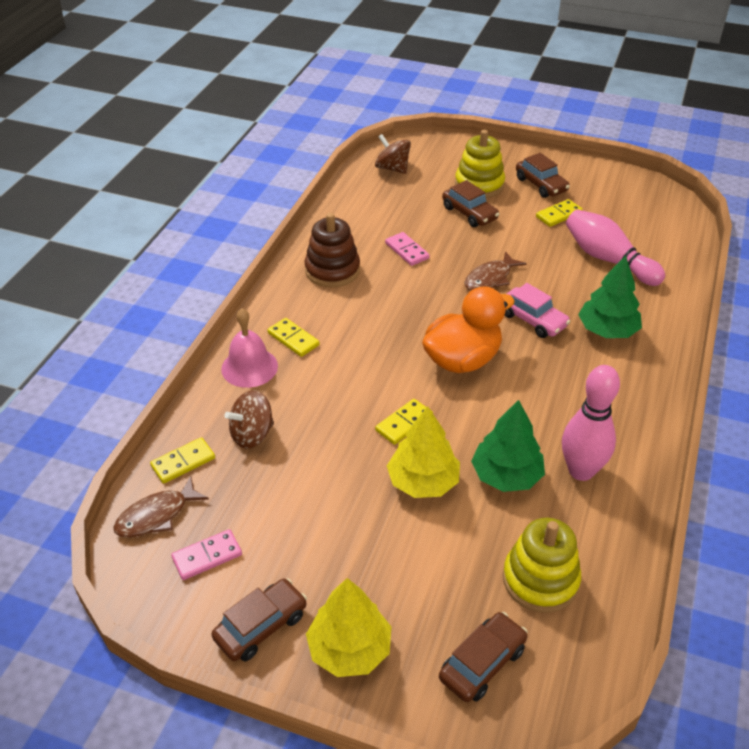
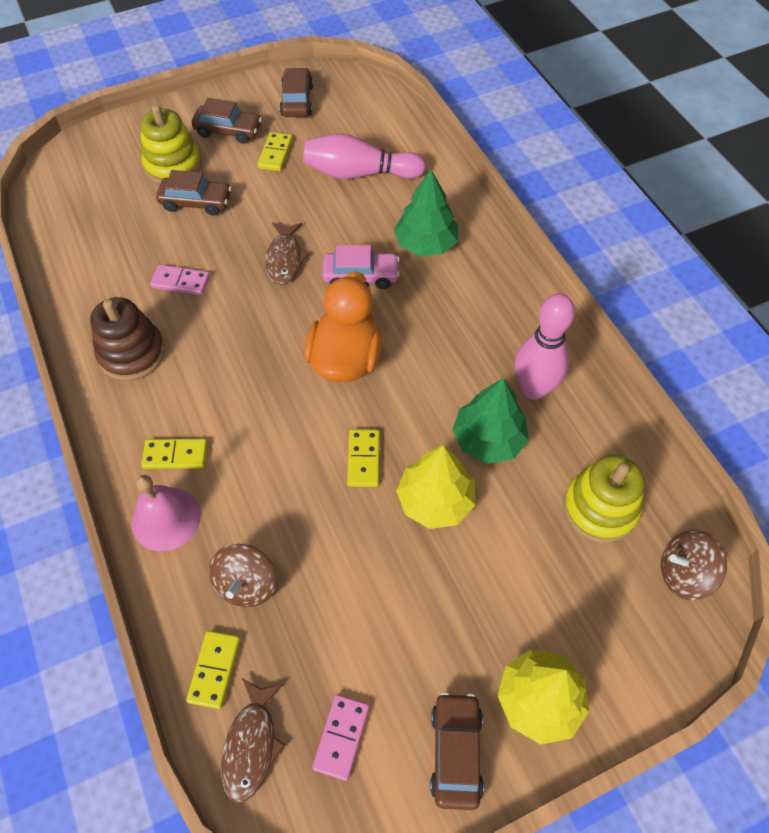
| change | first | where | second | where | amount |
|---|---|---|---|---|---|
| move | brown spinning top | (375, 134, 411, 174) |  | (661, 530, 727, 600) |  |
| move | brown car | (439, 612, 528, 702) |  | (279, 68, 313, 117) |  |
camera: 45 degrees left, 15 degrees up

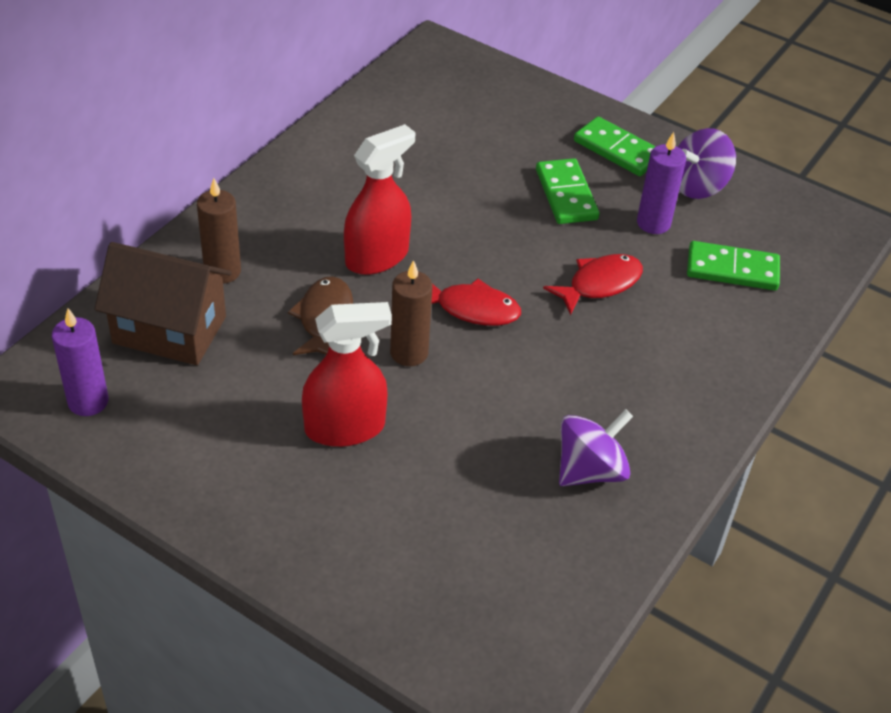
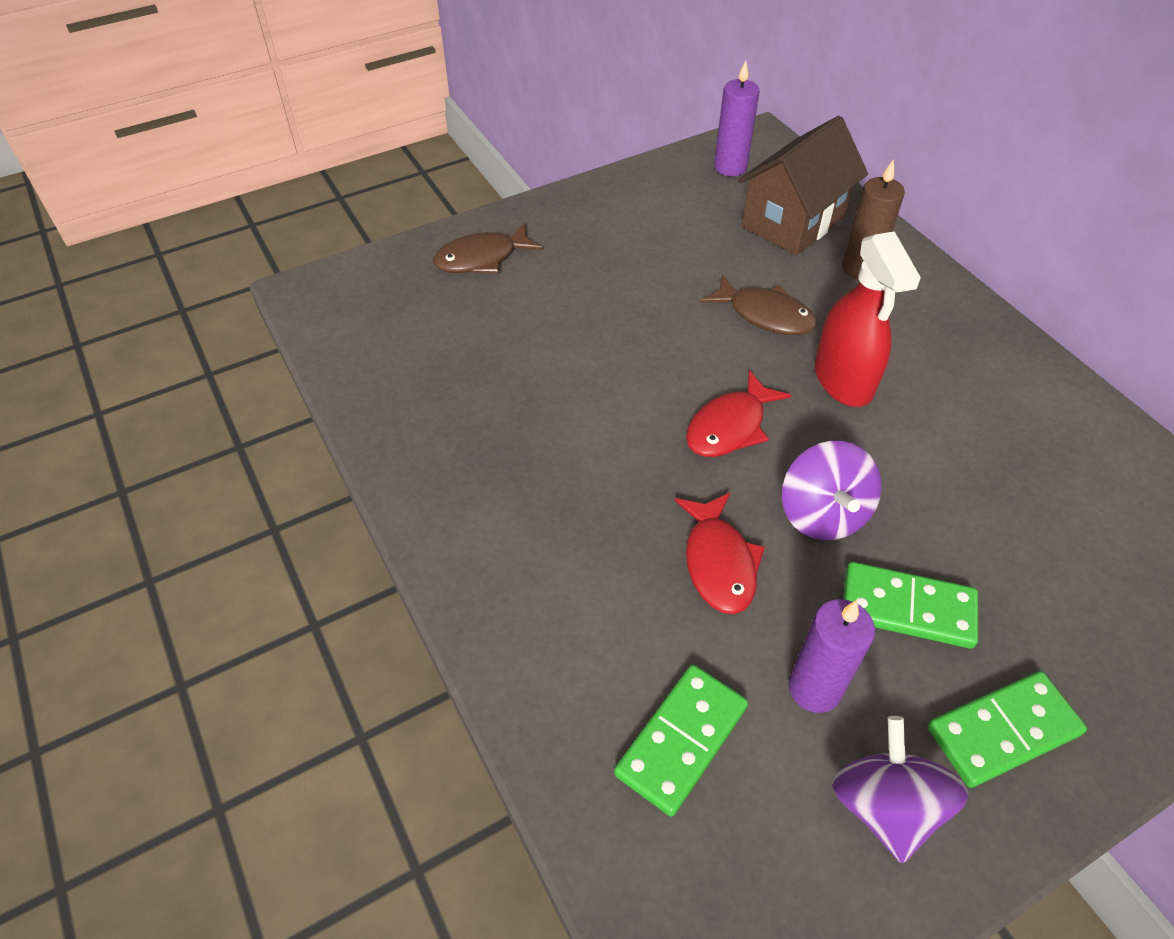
| change | first | where | second | where | amount |
|---|---|---|---|---|---|
| delete | red spray bottle | (302, 302, 392, 447) |  |  |  |
| delete | brown candle | (390, 260, 432, 366) |  |  |  |
| insert |  |  | brown fish | (433, 223, 543, 273) |  |
| move | purple spinning top | (559, 409, 633, 486) |  | (782, 441, 882, 540) |  |
camera: 120 degrees right, 5 degrees up

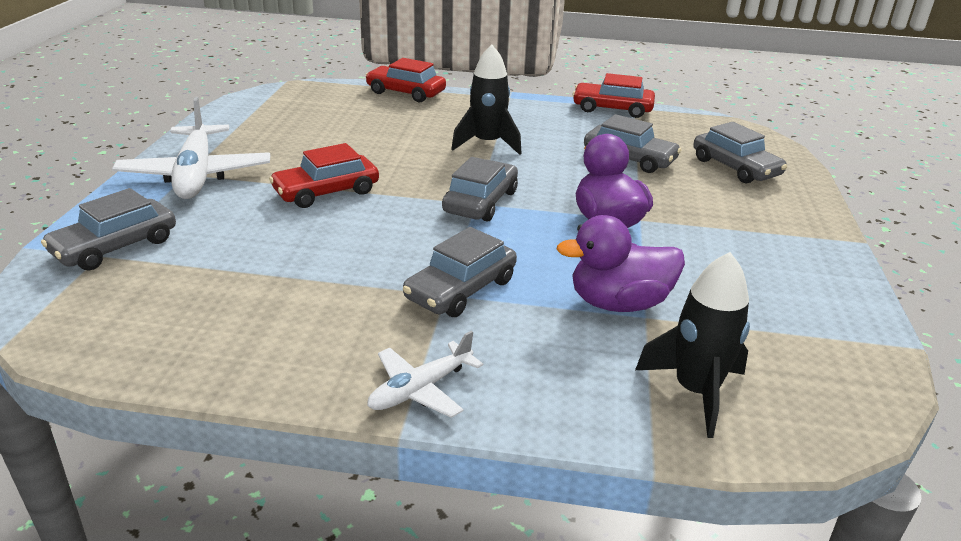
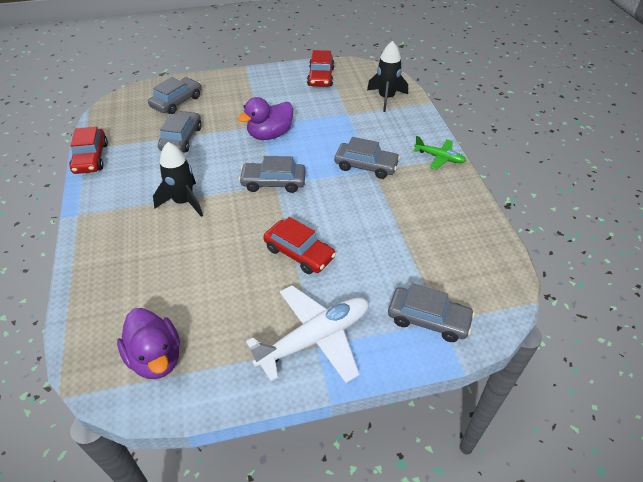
| change | first | where | second | where | amount |
|---|---|---|---|---|---|
| move | red car | (365, 58, 446, 102) |  | (307, 50, 334, 87) |  |
| move | purple duck | (557, 215, 685, 312) |  | (117, 308, 180, 379) |  |
| recolor | white plane | (367, 331, 483, 418) | green plane | (413, 136, 466, 170) |  |
camera: 110 degrees left, 15 degrees up

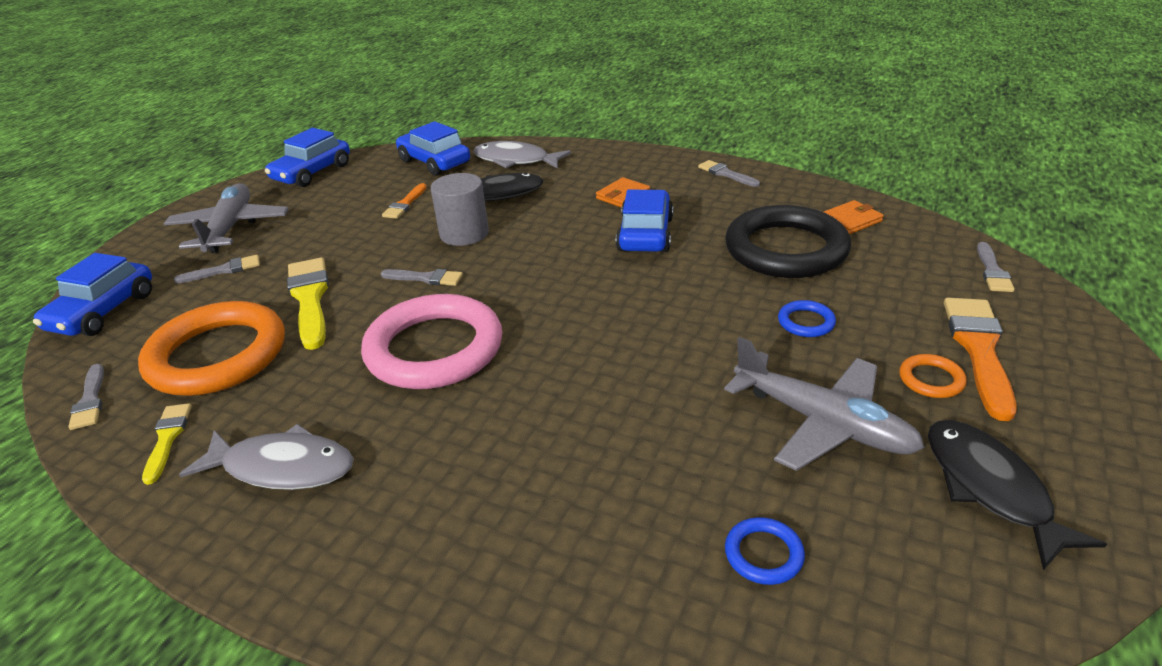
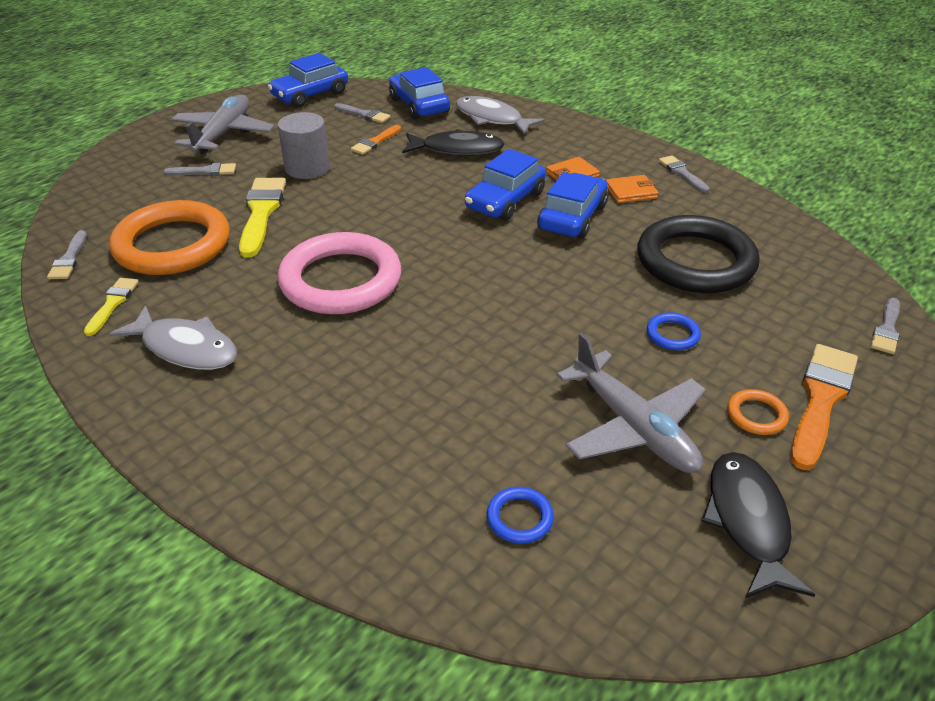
| change | first | where | second | where | amount |
|---|---|---|---|---|---|
| move | blue car | (33, 253, 152, 336) |  | (465, 149, 546, 221) |  |
| move | grey brush | (381, 269, 463, 286) |  | (334, 103, 390, 123) |  |
| move | grey cylinder | (431, 173, 489, 246) |  | (278, 112, 330, 179) |  |
| move | orange wallet | (824, 200, 884, 234) |  | (606, 175, 659, 203) |  |
camera: 15 degrees right, 5 degrees up

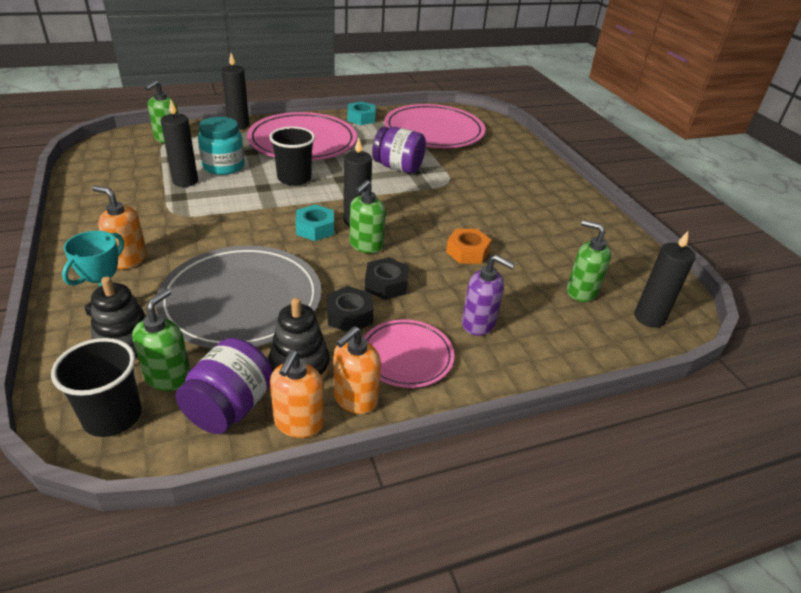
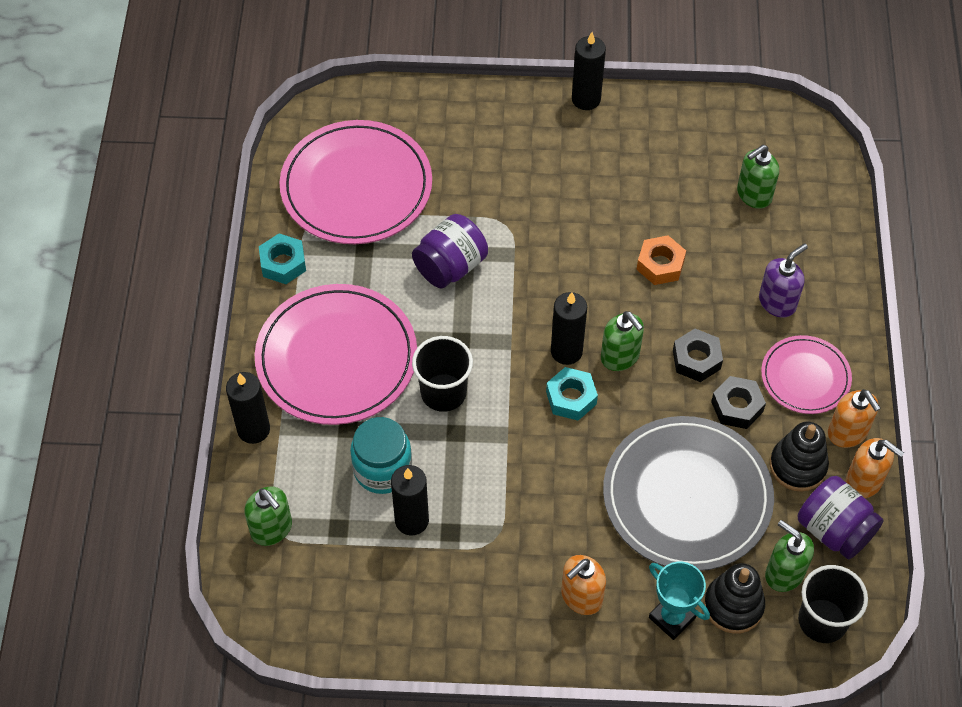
| change | first | where | second | where | amount |
|---|---|---|---|---|---|
| move | black candle | (634, 231, 696, 328) |  | (572, 32, 606, 110) |  |
camera: 65 degrees left, 20 degrees up

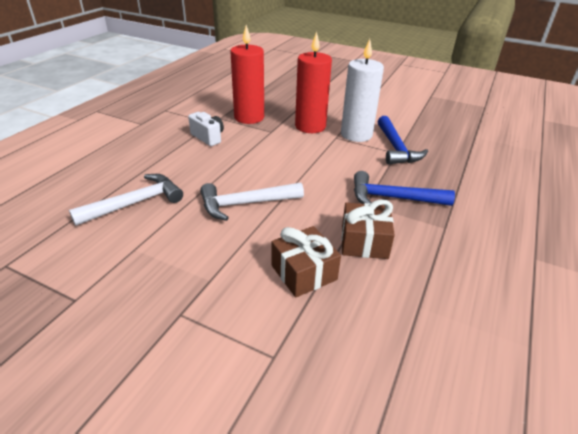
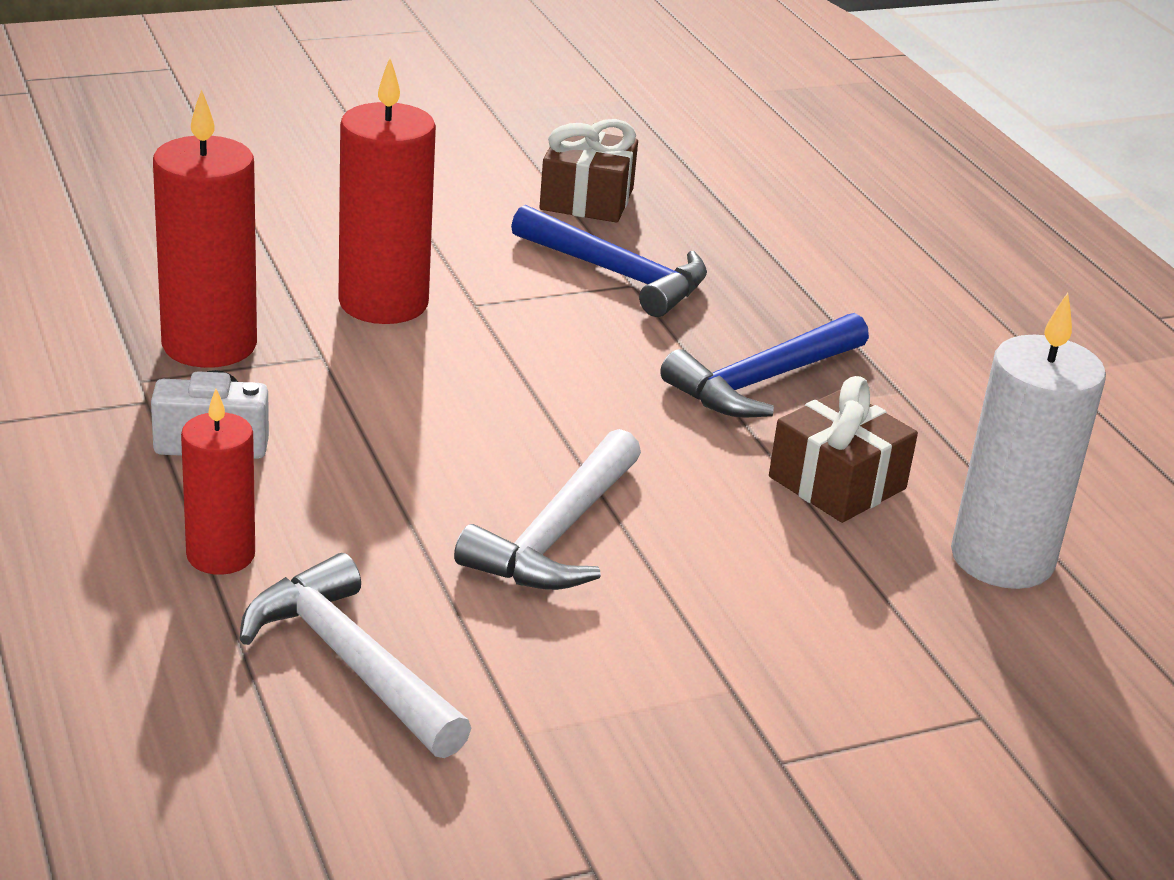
| change | first | where | second | where | amount |
|---|---|---|---|---|---|
| insert |  |  | red candle | (181, 389, 255, 575) |  |
| move | brown gift | (271, 226, 341, 297) |  | (539, 119, 638, 223) |  |
| move | white candle | (341, 39, 384, 142) |  | (951, 293, 1106, 589) |  |
| rotate | white hammer | (69, 174, 183, 226) |  | (240, 553, 471, 758) | 45 degrees counterclockwise |
camera: 50 degrees left, 5 degrees down

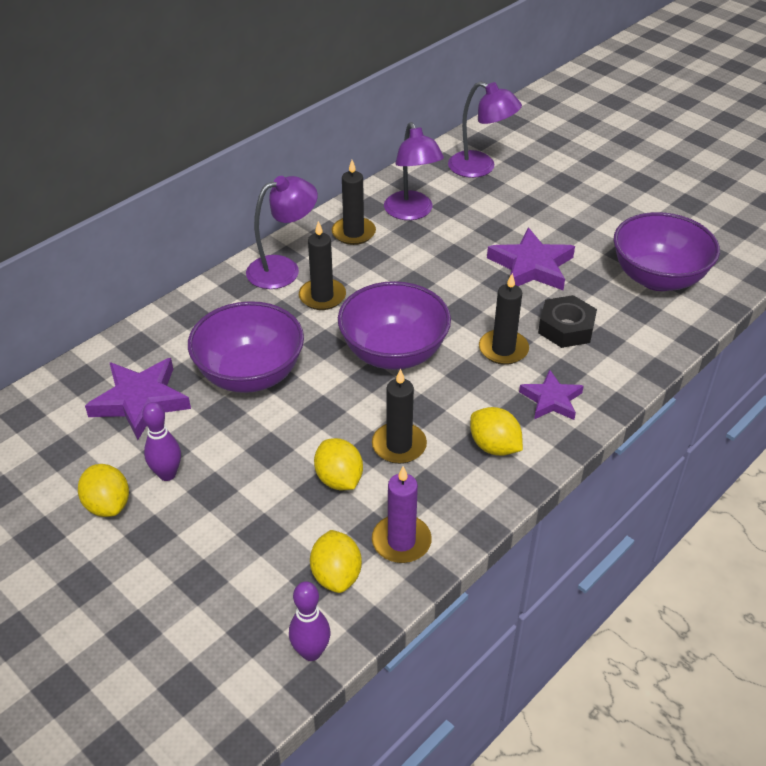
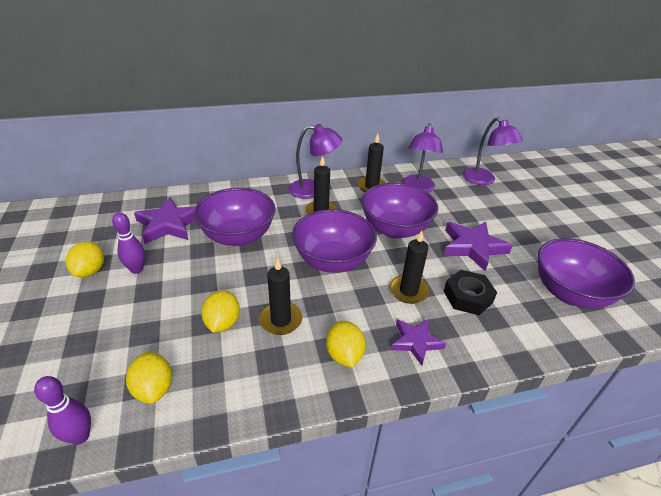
| change | first | where | second | where | amount |
|---|---|---|---|---|---|
| delete | purple candle | (372, 466, 432, 563) |  |  |  |
| insert |  |  | purple bowl | (361, 183, 438, 239) |  |
| rotate | yellow lemon | (310, 530, 362, 593) |  | (126, 352, 172, 404) | 45 degrees counterclockwise |
camera: 30 degrees right, 5 degrees down

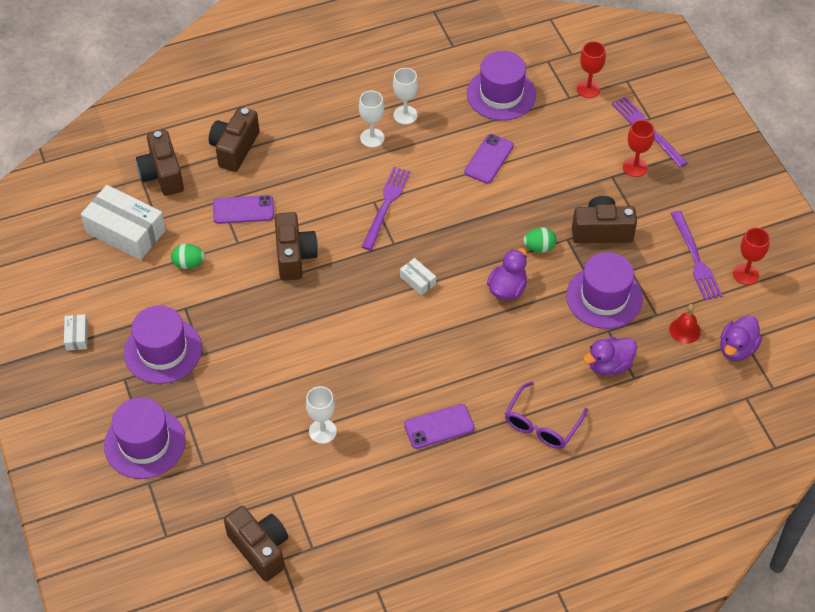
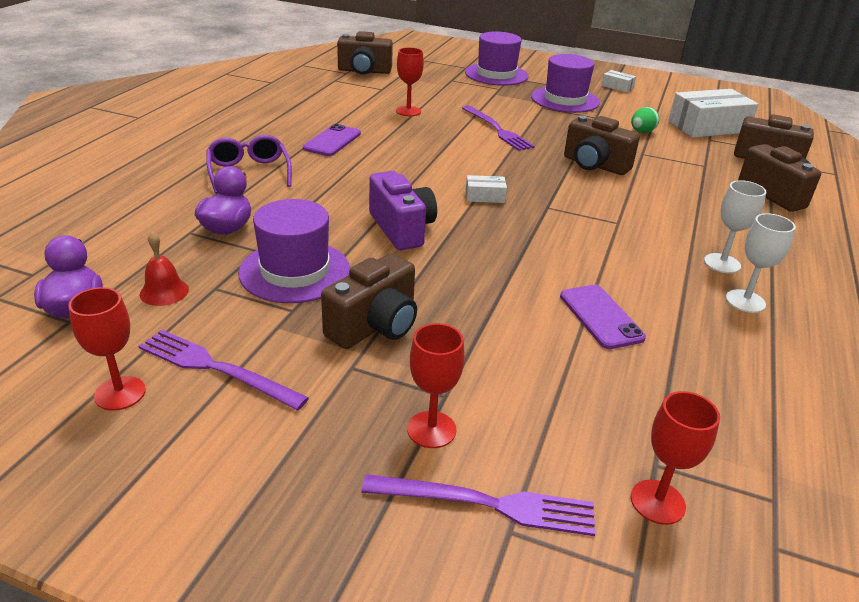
| change | first | where | second | where | amount |
|---|---|---|---|---|---|
| delete | purple phone | (213, 195, 274, 224) |  |  |  |
| delete | purple hat | (467, 51, 536, 121) |  |  |  |
| delete | green egg | (523, 228, 557, 253) |  |  |  |
| move | purple fork | (362, 167, 410, 250) |  | (462, 105, 535, 151) |  |
| replace | purple duck | (487, 248, 527, 300) | purple camera | (369, 171, 437, 250) |  |
| recolor | white goblet | (306, 386, 337, 444) | red goblet | (396, 47, 424, 116) |  |
camera: 130 degrees right, 20 degrees down

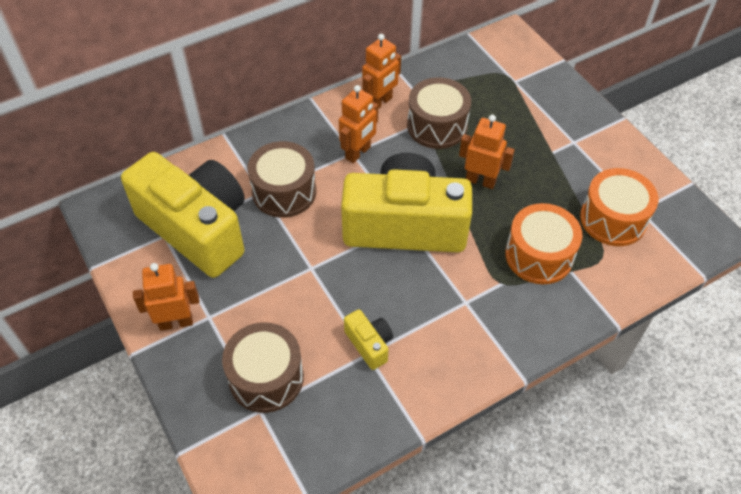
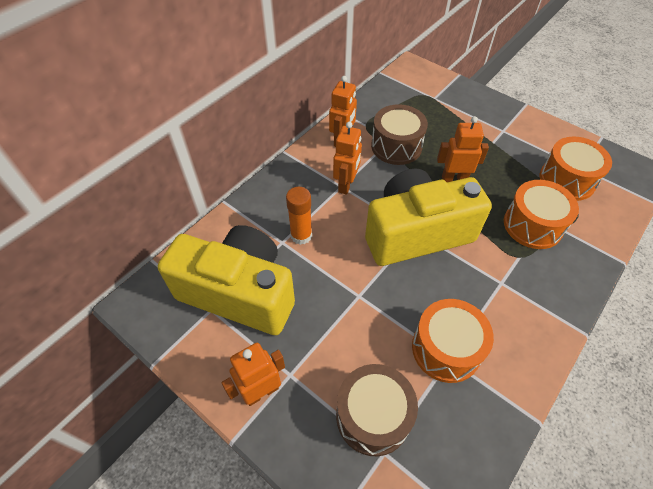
| change | first | where | second | where | amount |
|---|---|---|---|---|---|
| replace | brown drum | (247, 141, 316, 218) | orange glue stick | (286, 187, 312, 245) |  |
| replace | yellow camera | (344, 310, 393, 370) | orange drum | (412, 299, 494, 383) |  |
camera: 20 degrees left, 0 degrees up

